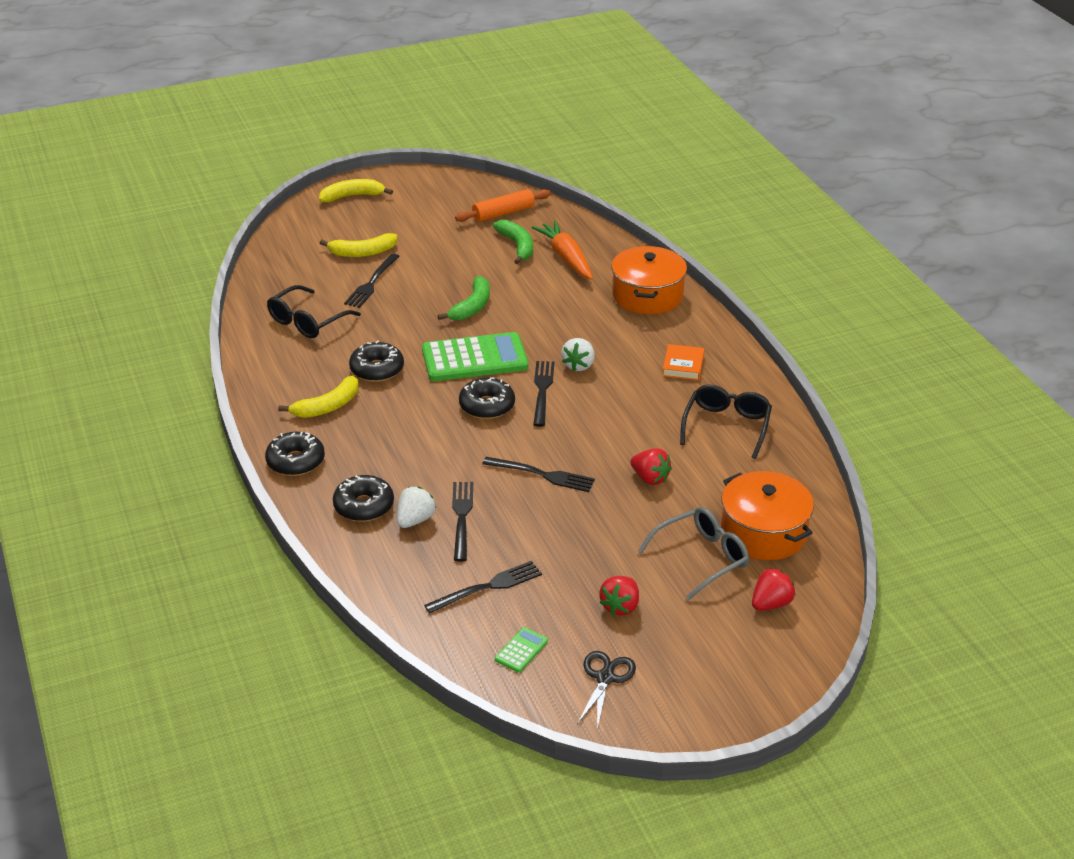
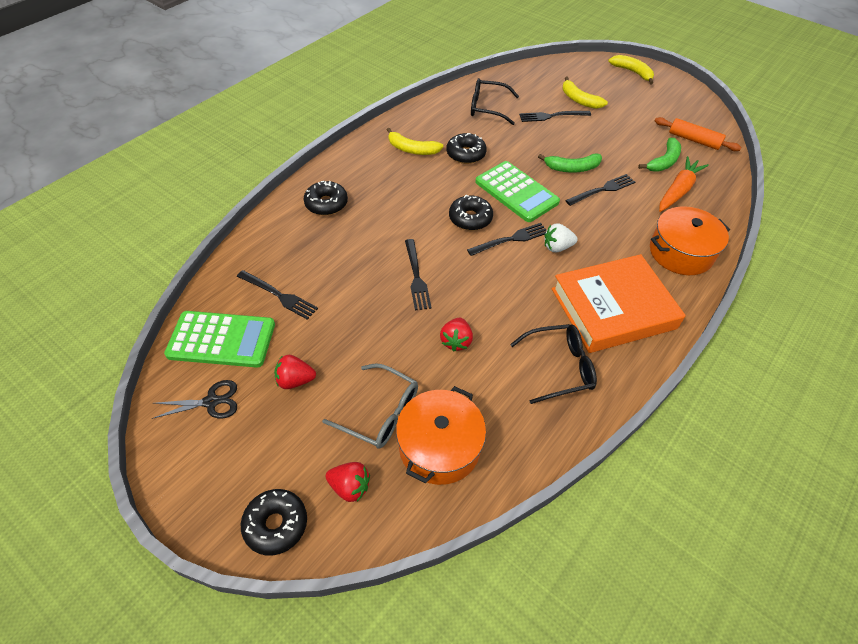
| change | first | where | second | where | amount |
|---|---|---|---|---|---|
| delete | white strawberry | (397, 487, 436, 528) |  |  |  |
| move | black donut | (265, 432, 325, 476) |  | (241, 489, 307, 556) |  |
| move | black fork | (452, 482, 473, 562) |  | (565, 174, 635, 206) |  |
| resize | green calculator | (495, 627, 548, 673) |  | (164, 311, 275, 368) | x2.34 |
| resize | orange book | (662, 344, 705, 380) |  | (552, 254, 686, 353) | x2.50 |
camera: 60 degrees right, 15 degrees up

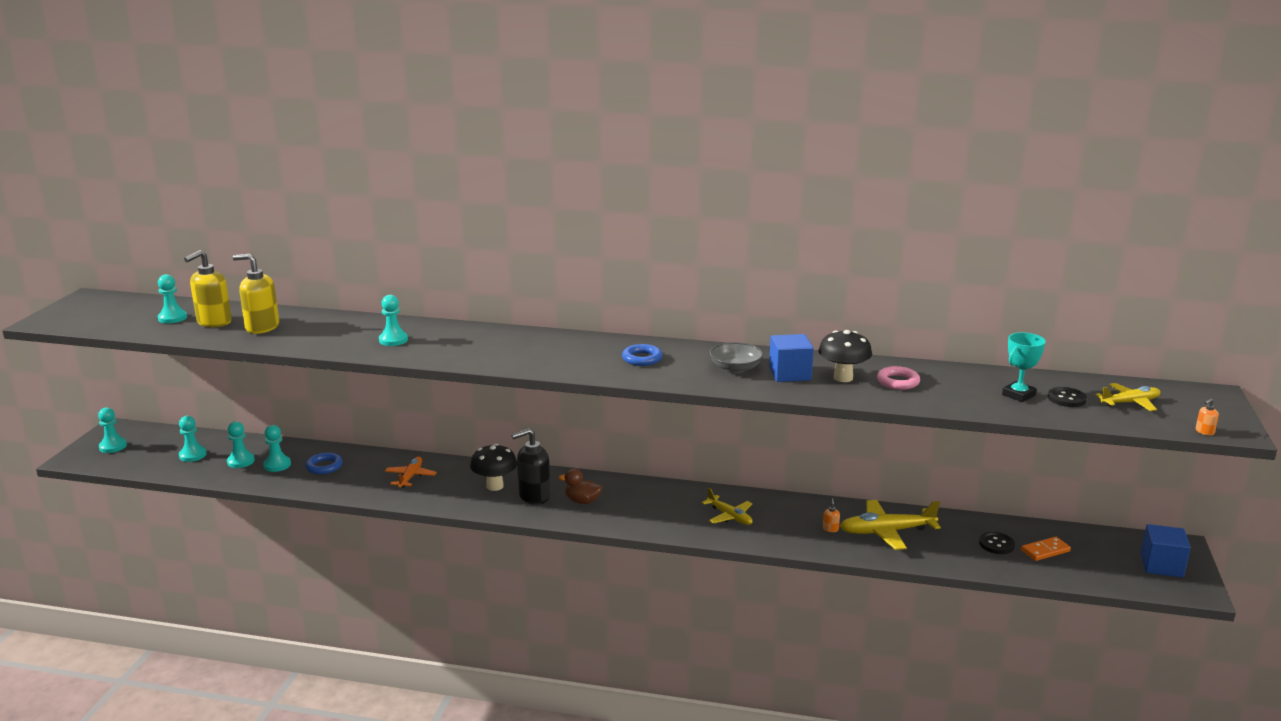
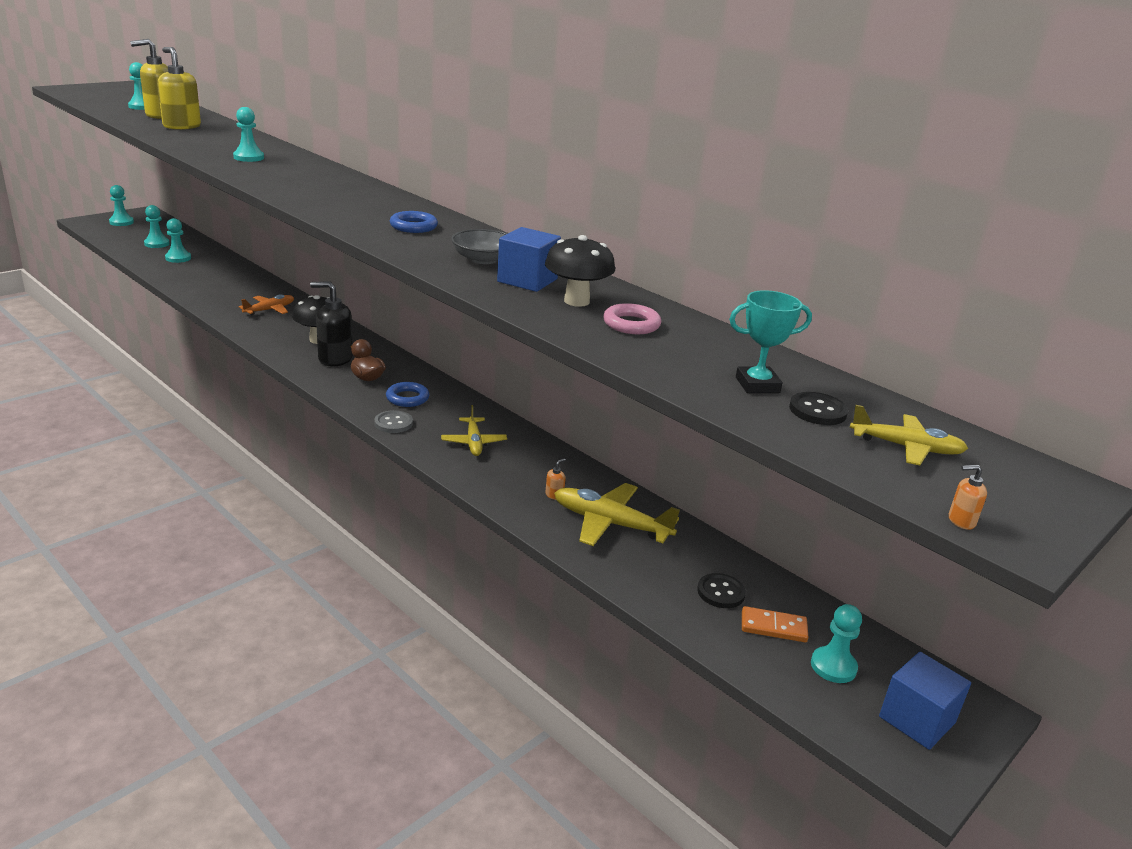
| change | first | where | second | where | amount |
|---|---|---|---|---|---|
| insert |  |  | grey button | (374, 410, 413, 433) |  |
| move | turquoise pawn | (263, 425, 291, 472) |  | (811, 604, 862, 683) |  |
| move | blue ring | (305, 452, 343, 474) |  | (386, 382, 430, 407) |  |
camera: 30 degrees right, 5 degrees up

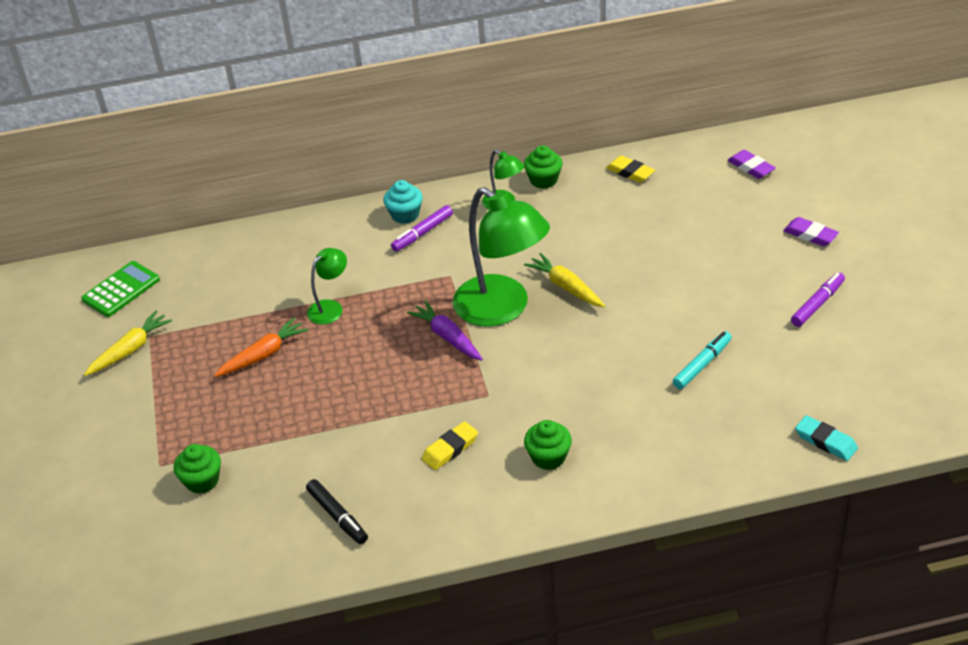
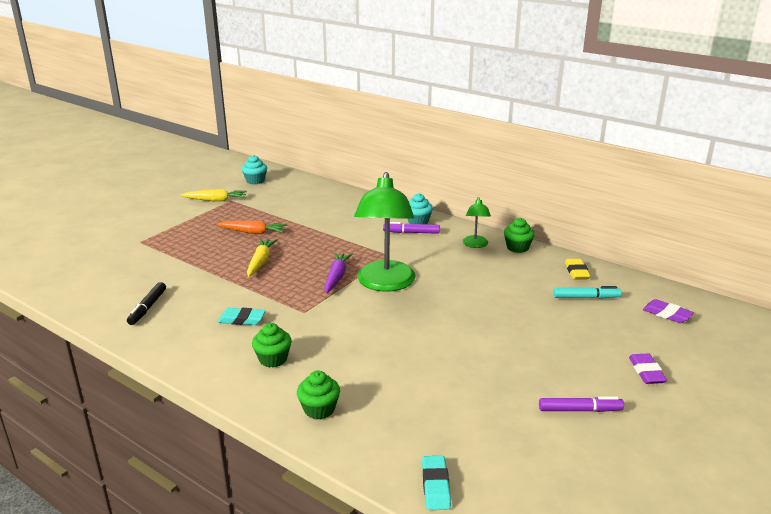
| change | first | where | second | where | amount |
|---|---|---|---|---|---|
| delete | green lamp | (307, 248, 347, 325) |  |  |  |
| move | green cupcake | (174, 444, 221, 494) |  | (297, 371, 340, 419) |  |
| move | yellow carrot | (524, 253, 605, 307) |  | (247, 239, 277, 277) |  |
| move | turquoise marker | (673, 331, 732, 389) |  | (553, 286, 622, 299) |  |
| replace | green calculator | (81, 261, 160, 317) | turquoise cupcake | (242, 155, 267, 184) |  |
| recolor | yellow eraser | (422, 421, 478, 470) | turquoise eraser | (218, 308, 265, 325) |  |
| rotate | purple eraser | (728, 150, 776, 179) |  | (643, 299, 694, 323) | 60 degrees counterclockwise |
camera: 45 degrees right, 15 degrees down

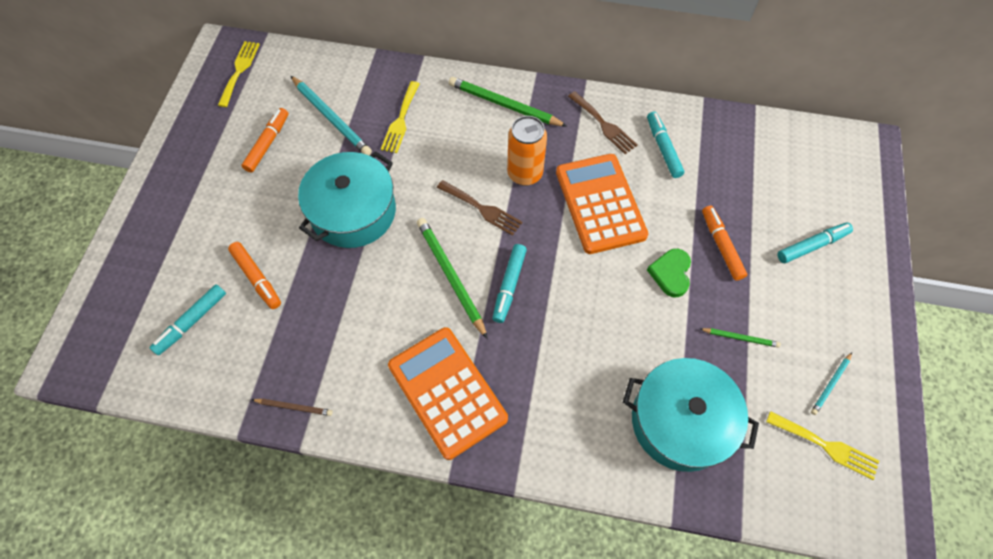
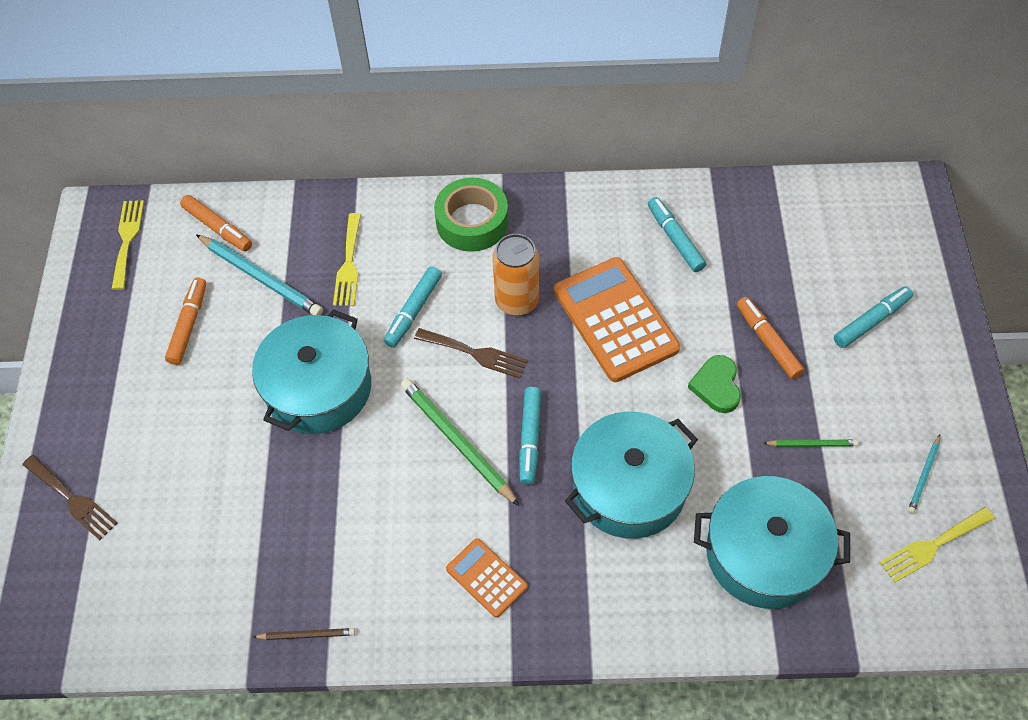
| change | first | where | second | where | amount |
|---|---|---|---|---|---|
| insert |  |  | turquoise pot | (565, 411, 698, 539) |  |
| move | turquoise marker | (150, 284, 226, 355) |  | (384, 266, 442, 348) |  |
| move | orange marker | (228, 242, 281, 309) |  | (180, 195, 252, 252) |  |
| move | brown fork | (568, 91, 637, 154) |  | (22, 455, 117, 540) |  |
| replace | green pencil | (449, 77, 568, 127) | green tape | (434, 178, 508, 252) |  |
| rotate | yellow fork | (766, 411, 879, 480) |  | (879, 507, 995, 583) | 135 degrees clockwise |
| resize | orange calculator | (388, 327, 508, 460) |  | (446, 538, 528, 618) | x0.52 |
camera: 10 degrees left, 5 degrees down

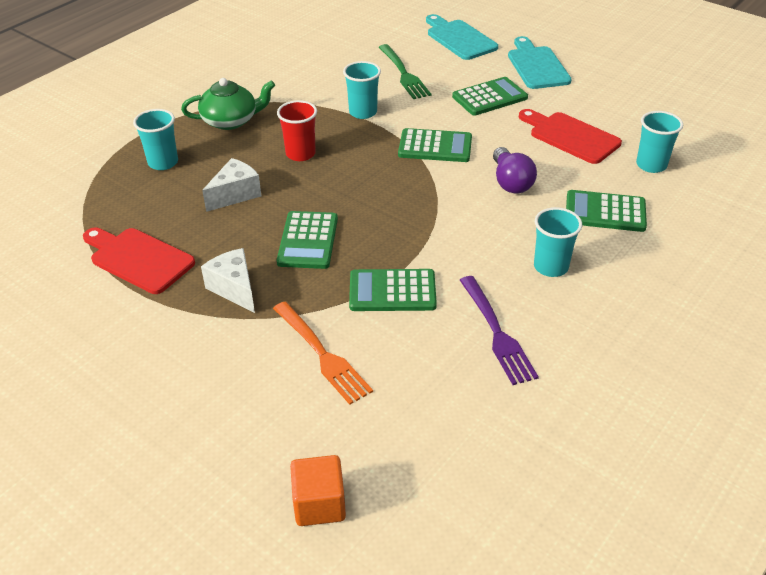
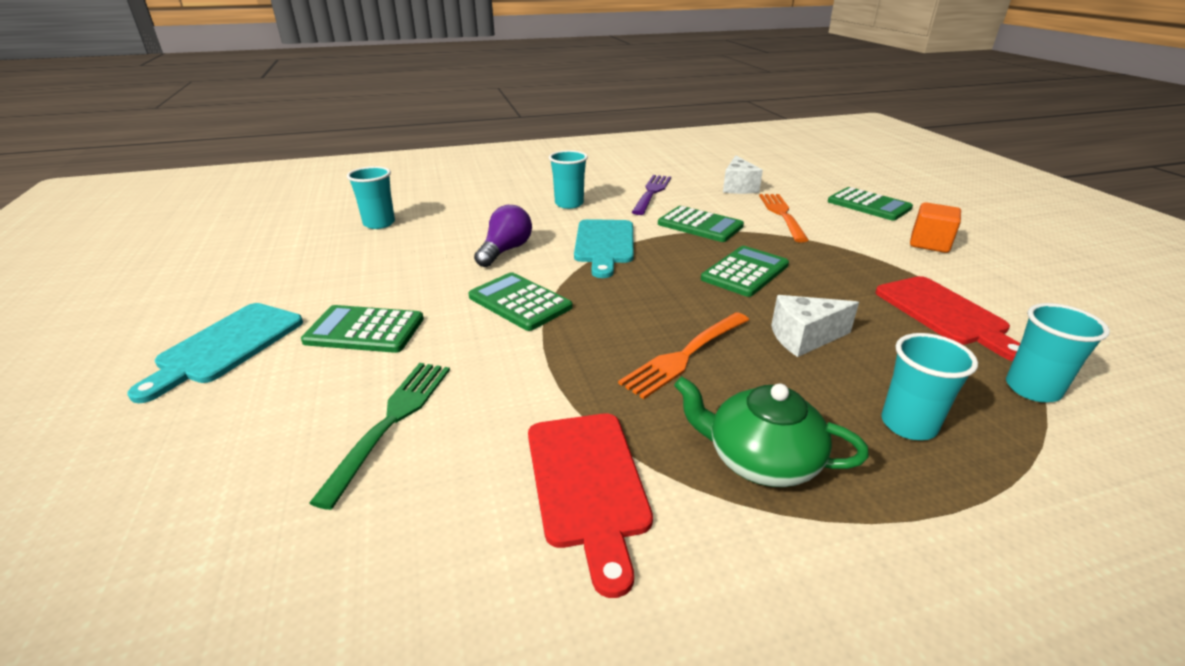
| change | first | where | second | where | amount |
|---|---|---|---|---|---|
| move | white cheese | (201, 248, 255, 313) |  | (723, 155, 763, 194) |  |
| move | orange cube | (290, 455, 346, 526) |  | (910, 202, 961, 253) |  |
| move | turquoise cup | (343, 61, 381, 119) |  | (1006, 303, 1110, 402) |  |
| move | turquoise cutting board | (426, 14, 498, 60) |  | (574, 219, 634, 278) |  |
| move | red cutting board | (519, 109, 622, 164) |  | (528, 413, 653, 598) |  |
| move | green calculator | (566, 190, 647, 232) |  | (828, 187, 913, 221) |  |
| replace | red cup | (277, 100, 317, 161) | orange fork | (618, 312, 749, 399) |  |
camera: 145 degrees left, 10 degrees down

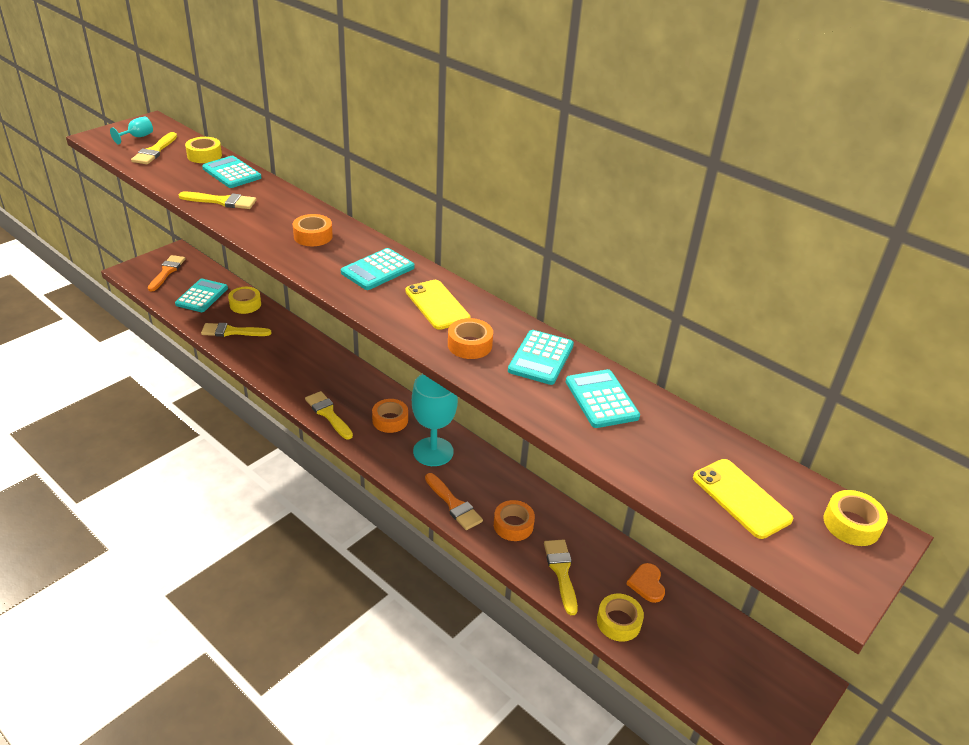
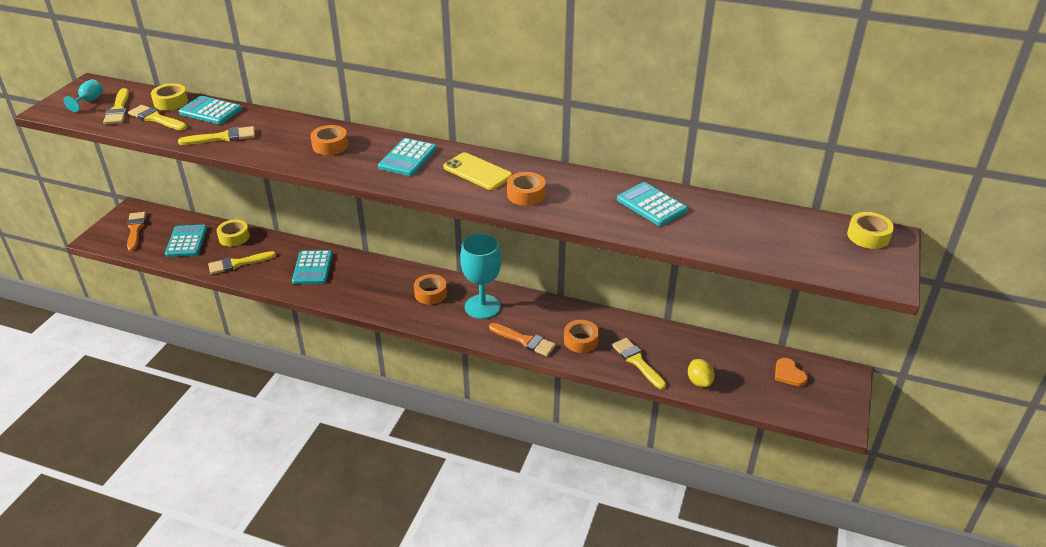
| change | first | where | second | where | amount |
|---|---|---|---|---|---|
| delete | yellow phone | (693, 459, 793, 539) |  |  |  |
| move | yellow brush | (305, 391, 353, 439) |  | (128, 105, 187, 131) |  |
| move | turquoise calculator | (508, 330, 574, 385) |  | (292, 250, 333, 284) |  |
| move | orange heart | (627, 563, 665, 603) |  | (775, 358, 808, 386) |  |
| replace | yellow tape | (597, 594, 644, 641) | yellow lemon | (688, 359, 715, 387) |  |
camera: 20 degrees left, 0 degrees up

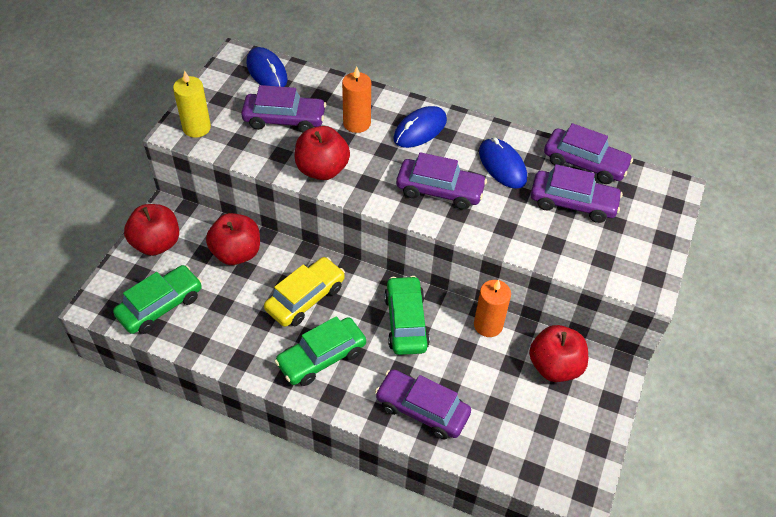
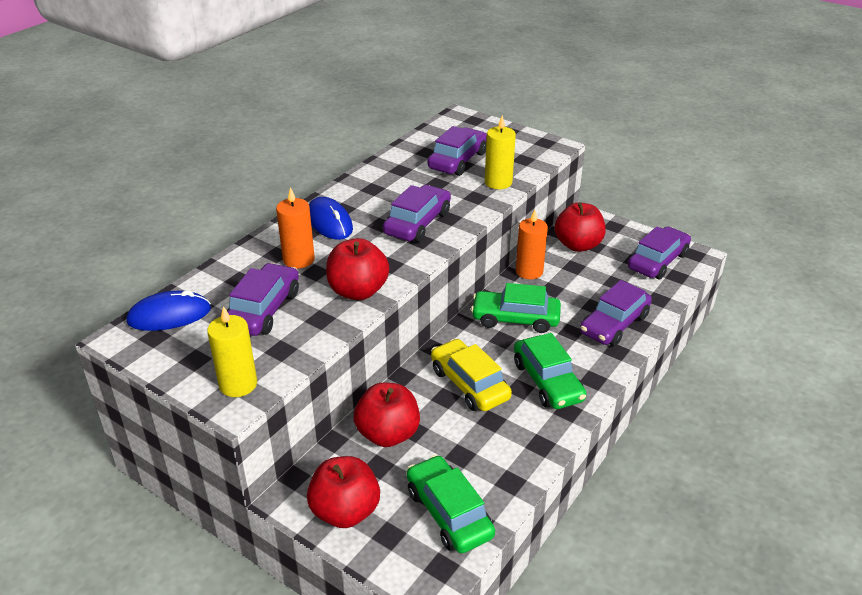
| change | first | where | second | where | amount |
|---|---|---|---|---|---|
| delete | blue mouse | (479, 137, 527, 189) |  |  |  |
| insert |  |  | yellow candle | (485, 115, 516, 189) |  |
| move | purple car | (544, 123, 633, 184) |  | (628, 227, 691, 279) |  |
camera: 75 degrees left, 15 degrees down

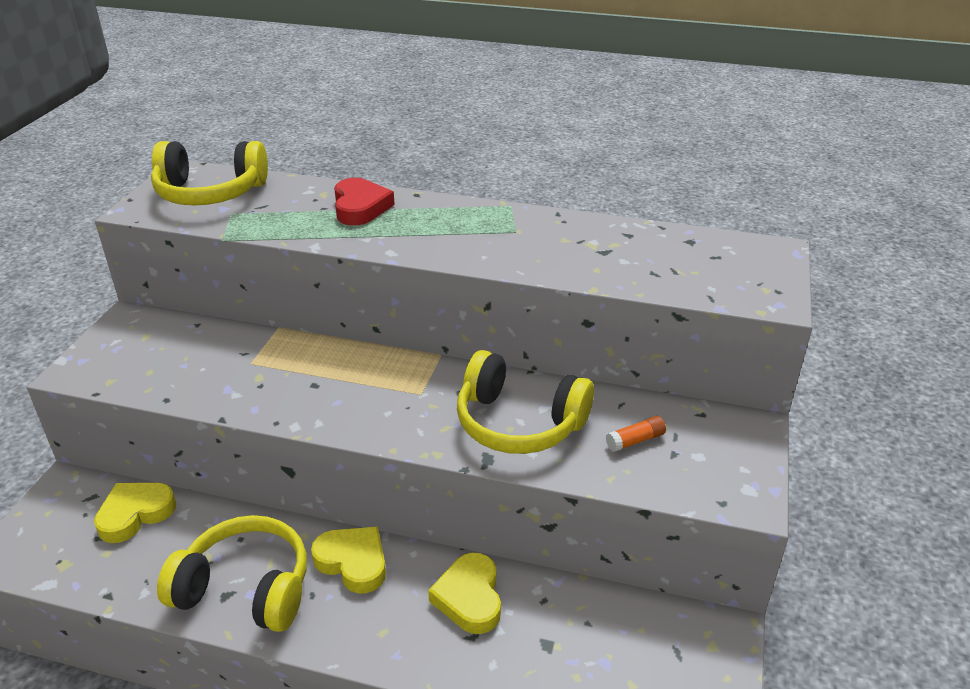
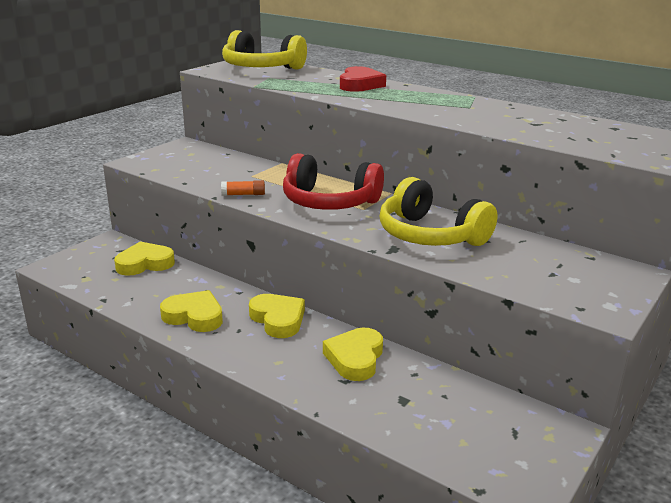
| change | first | where | second | where | amount |
|---|---|---|---|---|---|
| insert |  |  | red headphones | (283, 153, 384, 210) |  |
| move | orange glue stick | (606, 416, 666, 452) |  | (221, 180, 265, 196) |  |
| replace | yellow headphones | (157, 515, 307, 632) | yellow heart | (160, 290, 223, 332) |  |
camera: 20 degrees right, 10 degrees down

